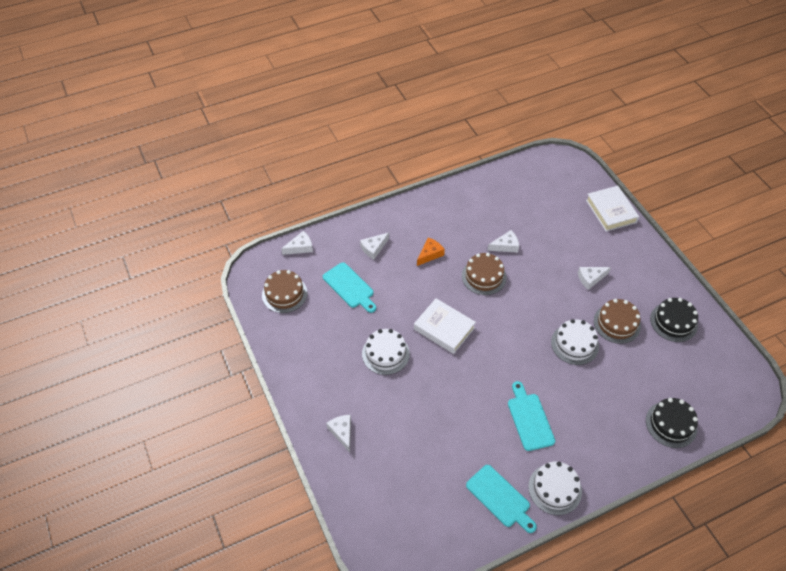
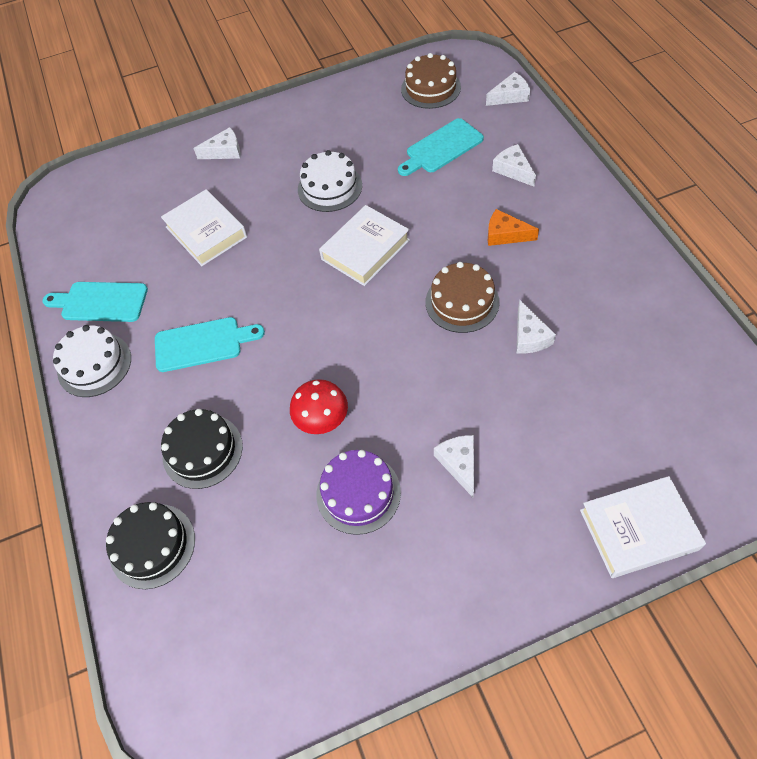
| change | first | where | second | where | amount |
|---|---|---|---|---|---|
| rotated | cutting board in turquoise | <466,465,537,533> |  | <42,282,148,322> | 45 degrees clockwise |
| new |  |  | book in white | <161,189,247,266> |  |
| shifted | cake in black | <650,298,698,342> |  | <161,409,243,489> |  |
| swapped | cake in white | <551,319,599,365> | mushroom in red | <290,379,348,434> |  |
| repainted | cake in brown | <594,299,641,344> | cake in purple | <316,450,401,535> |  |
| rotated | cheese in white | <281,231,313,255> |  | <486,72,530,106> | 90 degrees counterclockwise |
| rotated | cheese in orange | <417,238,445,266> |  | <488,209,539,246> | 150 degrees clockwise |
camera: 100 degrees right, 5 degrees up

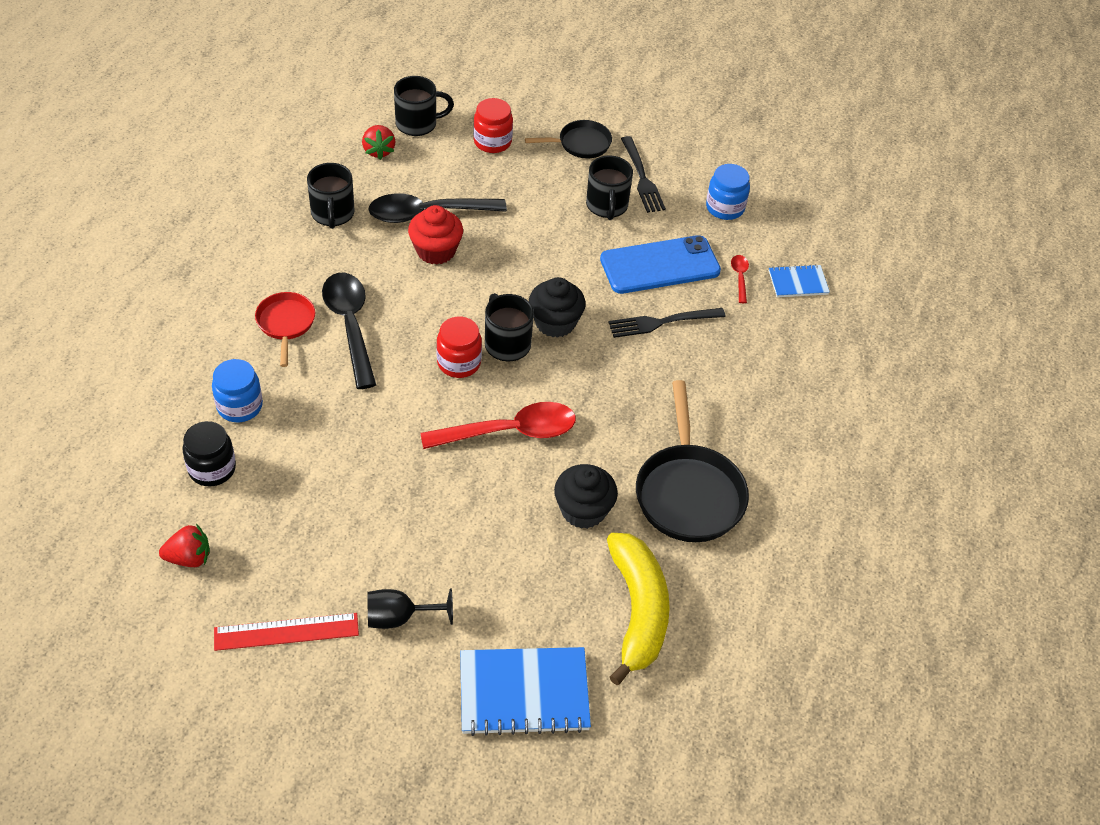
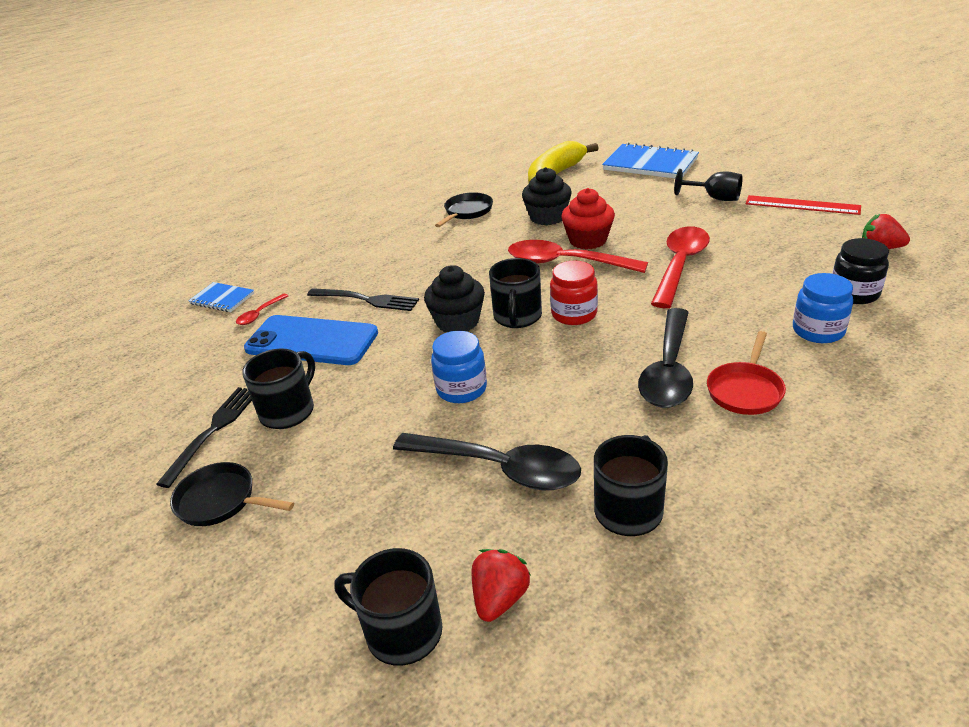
| change | first | where | second | where | amount |
|---|---|---|---|---|---|
| shifted | jar in blue | <706,164,750,220> |  | <431,331,487,403> |  |
| scaled | pan in black | <636,380,749,542> |  | <435,192,493,227> | x0.57 |
| shifted | cupcake in red | <408,205,463,265> |  | <561,188,615,249> |  |
| new |  |  | spoon in red | <651,227,710,308> |  |
| gone | jar in red | <473,98,513,153> |  |  |  |
camera: 140 degrees left, 15 degrees down

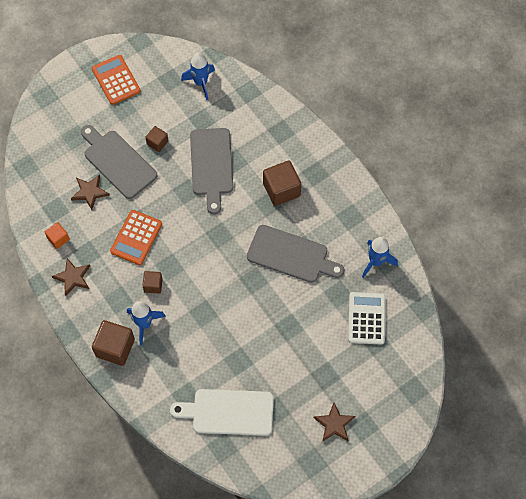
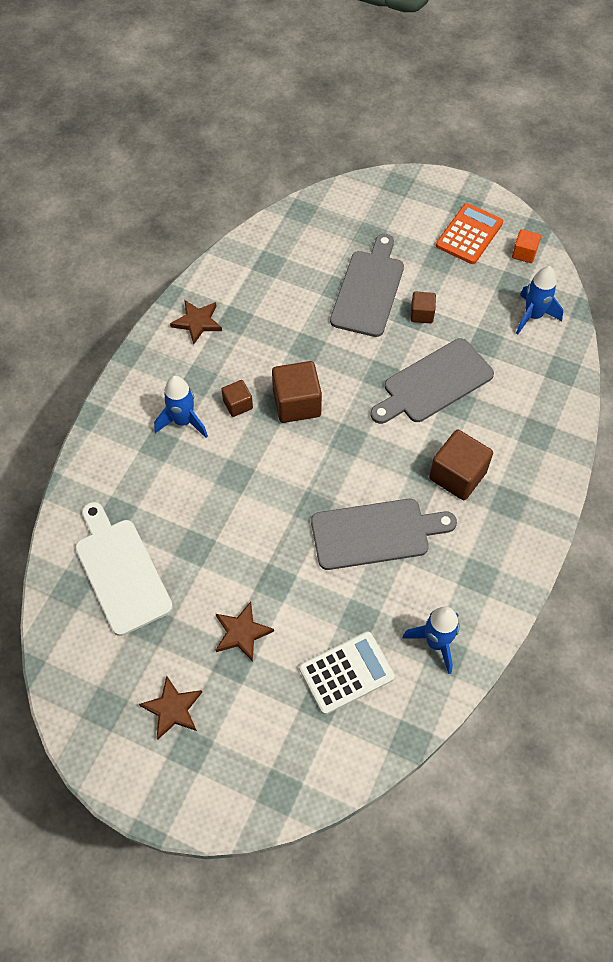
| change | first | where | second | where | amount |
|---|---|---|---|---|---|
| shifted | star in brown | <71,174,110,210> |  | <216,602,274,662> |  |
| shifted | cube in brown | <92,320,135,366> |  | <272,361,322,423> |  |
| rotated | cutting board in grey | <247,225,345,283> |  | <311,499,457,570> | 90 degrees counterclockwise |
| shifted | cube in orange | <45,222,70,249> |  | <512,229,541,263> |  |
| gone | calculator in orange | <110,210,162,265> |  |  |  |
camera: 60 degrees right, 5 degrees down

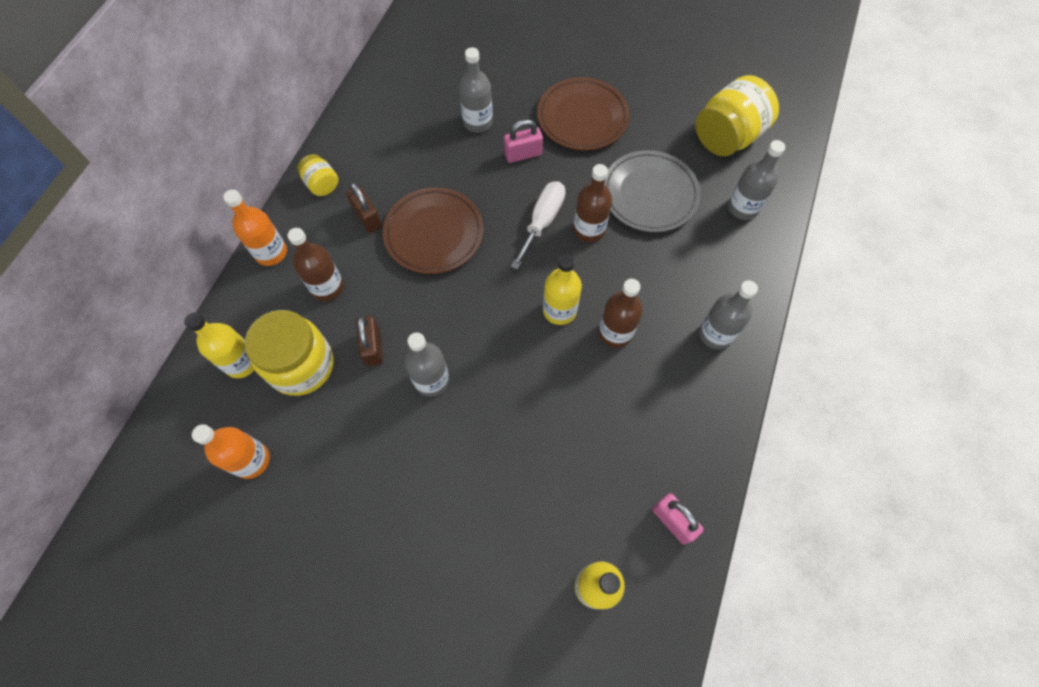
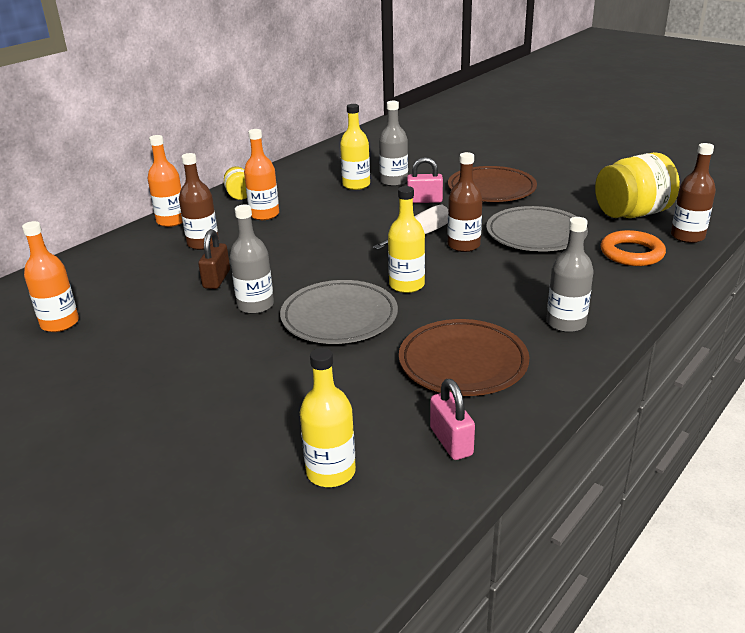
| change | first | where | second | where | amount |
|---|---|---|---|---|---|
| swapped | padlock in brown | <346,182,382,233> | bottle in orange | <244,129,279,220> |  |
| new |  |  | plate in grey | <280,280,398,344> |  |
| shifted | bottle in yellow | <184,312,254,378> |  | <340,104,370,190> |  |
| shifted | plate in brown | <383,187,484,274> |  | <399,319,529,396> |  |
| swapped | bottle in grey | <728,140,785,220> | ring in orange | <601,230,666,266> |  |
| shifted | bottle in brown | <599,279,643,348> |  | <671,143,716,243> |  |
| gone | jar in yellow | <245,310,334,396> |  |  |  |
camera: 20 degrees right, 35 degrees down

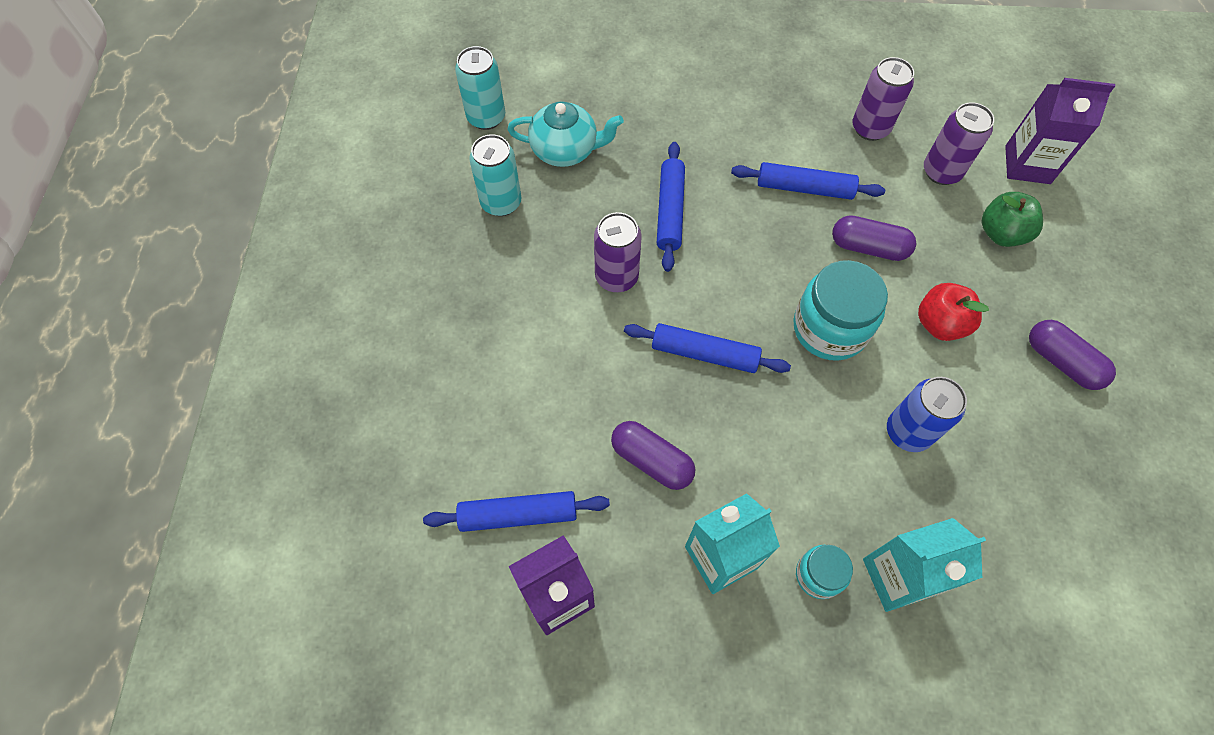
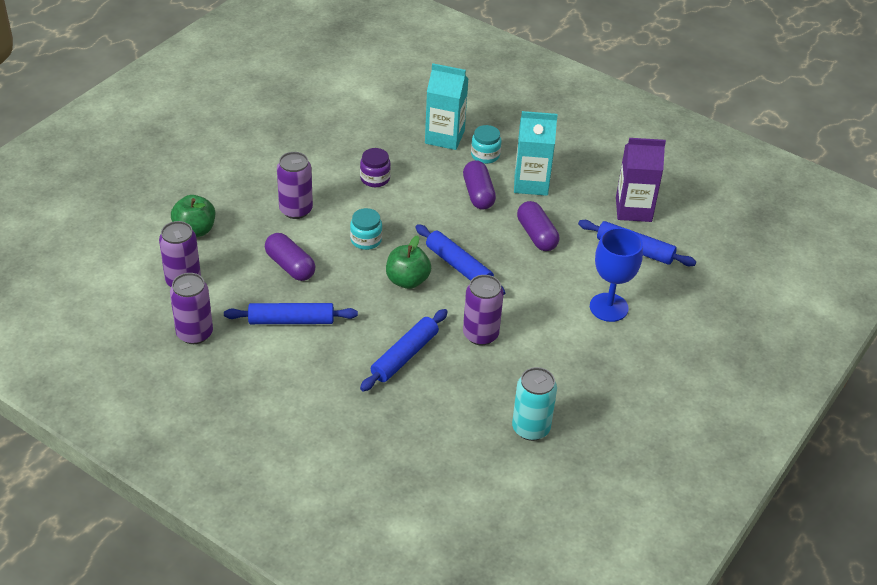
| change | first | where | second | where | amount |
|---|---|---|---|---|---|
| rotated | rolling pin in blue | <731,162,885,200> |  | <224,303,358,324> | 45 degrees counterclockwise |
| swapped | apple in red | <918,283,989,341> | can in purple | <277,152,313,219> |  |
| scaled | jar in turquoise | <793,260,888,361> |  | <350,208,382,250> | x0.55 |
| swapped | can in blue | <887,377,967,452> | jar in purple | <360,148,391,187> |  |
| new |  |  | apple in green | <386,235,431,289> |  |
| shifted | capsule in purple | <1029,320,1116,390> |  | <463,160,496,210> |  |
| new |  |  | goblet in blue | <590,228,643,322> |  |
| gone | can in turquoise | <455,46,505,130> |  |  |  |
| gone | teapot in turquoise | <507,101,624,167> |  |  |  |
| gone | carton in purple | <1005,78,1115,184> |  |  |  |
camera: 150 degrees left, 20 degrees down

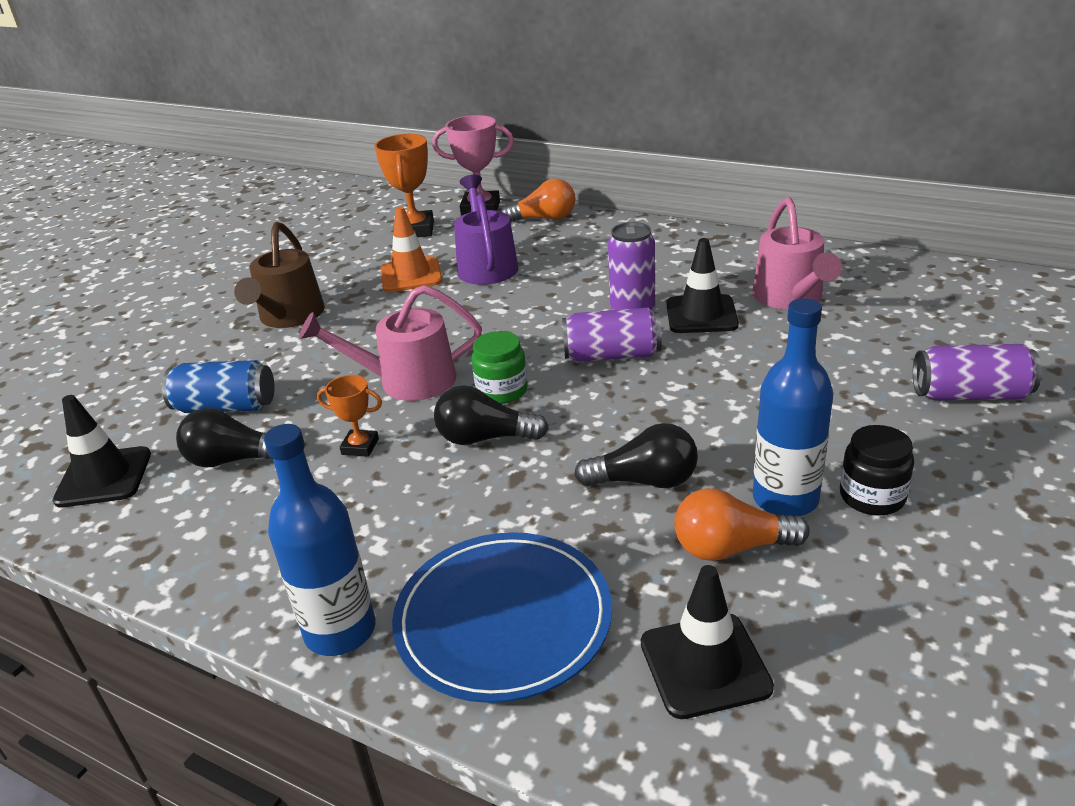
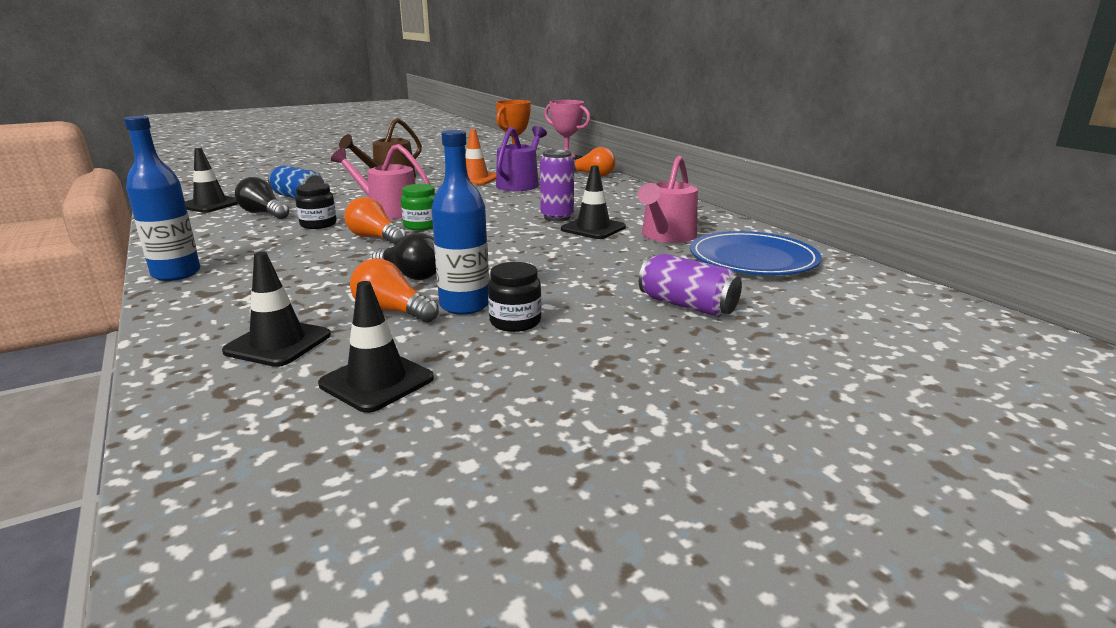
| change | first | where | second | where | amount |
|---|---|---|---|---|---|
| swapped | trophy in orange | <317,375,382,457> | jar in black | <295,183,337,229> |  |
| new |  |  | traffic cone in black | <318,281,434,413> |  |
| repainted | light bulb in black | <434,385,549,445> | light bulb in orange | <344,197,407,245> |  |
| shifted | plate in blue | <392,532,612,703> |  | <690,231,822,275> |  |
| gone | can in purple | <562,308,662,362> |  |  |  |
camera: 30 degrees right, 10 degrees down

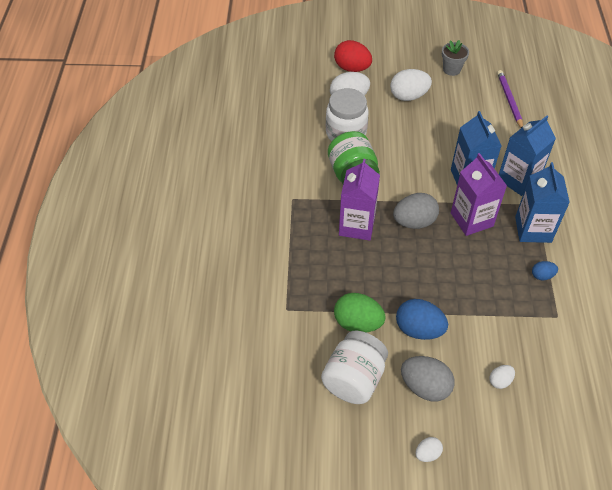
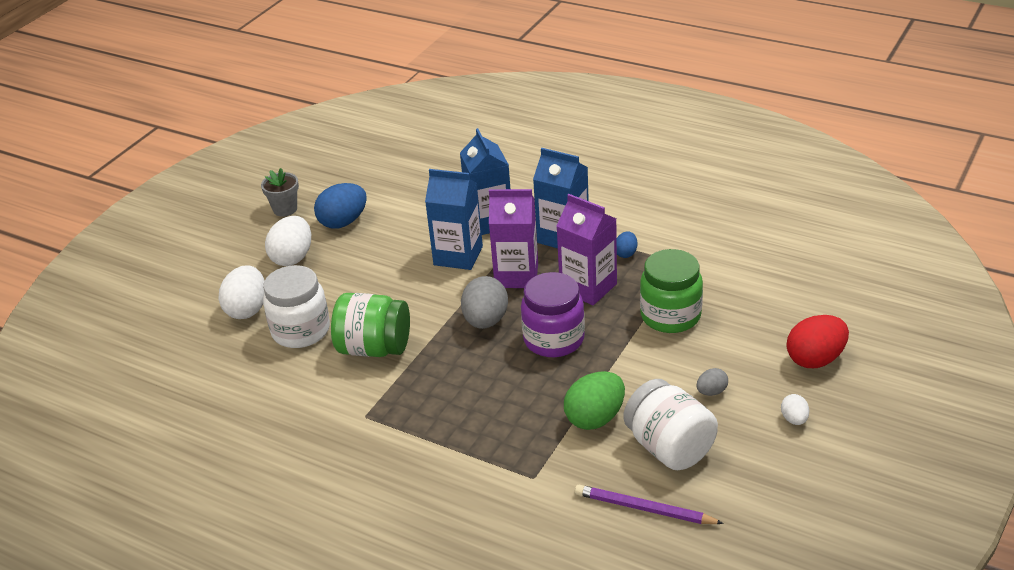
| change | first | where | second | where | amount |
|---|---|---|---|---|---|
| shifted | egg in blue | <396,299,448,340> |  | <314,183,367,229> |  |
| new |  |  | jar in purple | <521,272,585,357> |  |
| shifted | carton in purple | <339,159,380,241> |  | <556,194,617,305> |  |
| shifted | pencil in purple | <497,70,523,128> |  | <575,485,724,524> |  |
| new |  |  | jar in green | <640,249,703,333> |  |
| scaled | egg in grey | <401,356,455,401> |  | <696,368,728,396> | x0.52 |
| shifted | egg in red | <334,40,372,72> |  | <787,315,849,368> |  |
| gone | egg in white | <490,365,515,389> |  |  |  |
camera: 60 degrees left, 15 degrees down

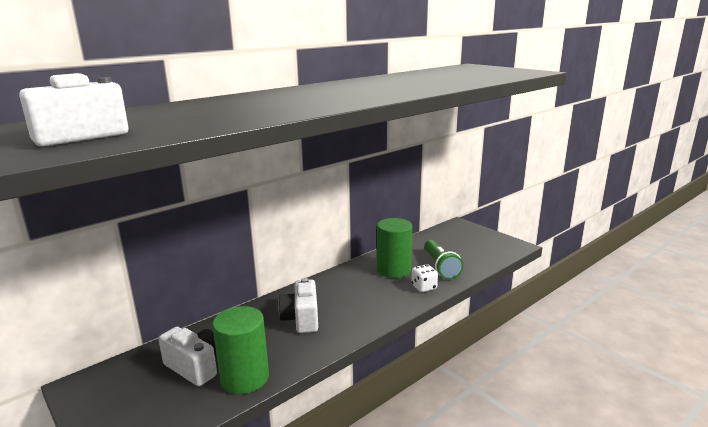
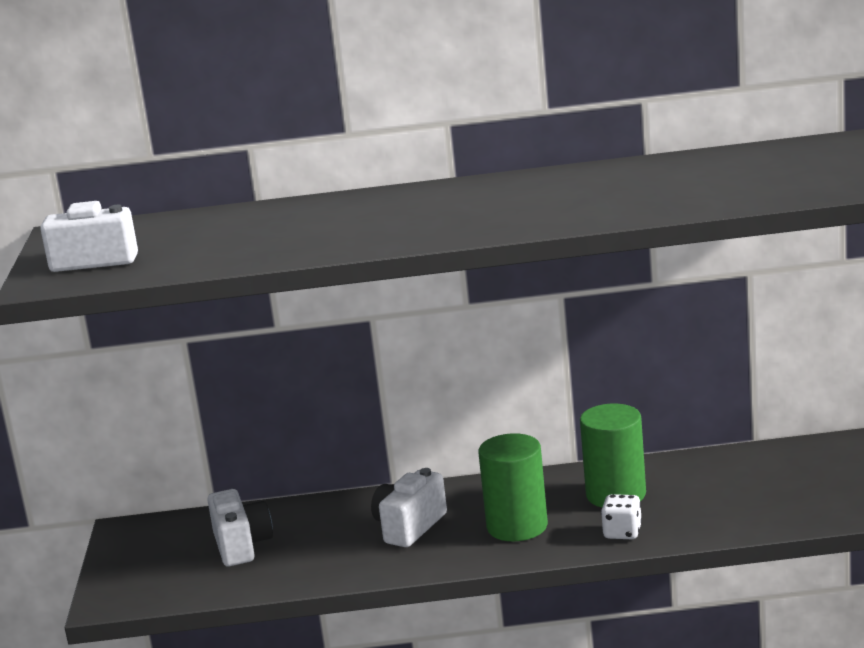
| change | first | where | second | where | amount |
|---|---|---|---|---|---|
| shifted | cylinder in green | <212,306,269,394> |  | <478,433,548,541> |  |
| gone | flashlight in green | <424,240,463,280> |  |  |  |
camera: 40 degrees right, 0 degrees up

